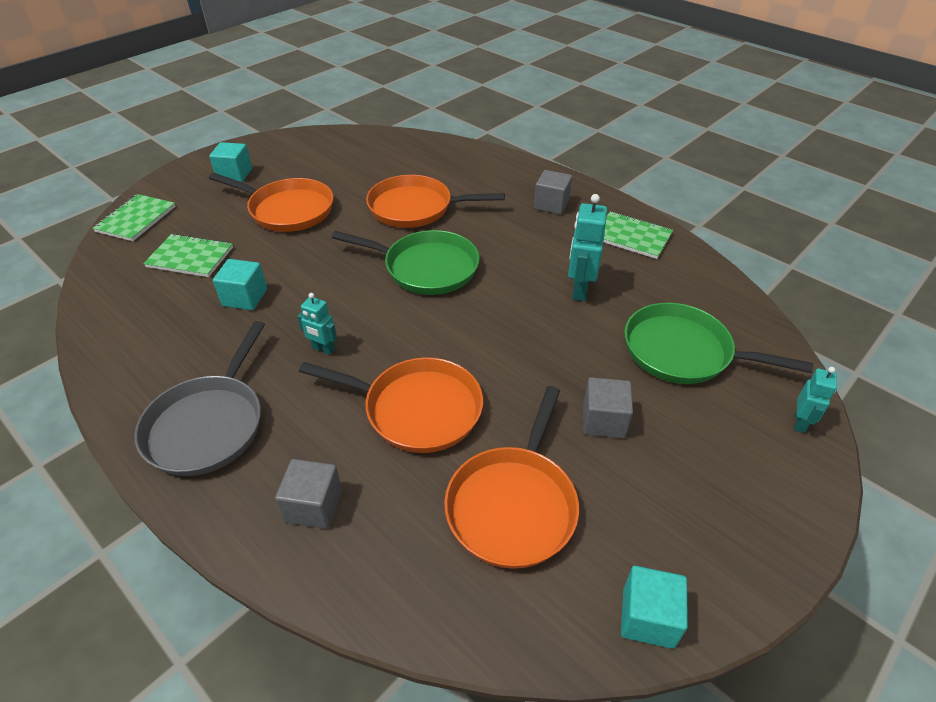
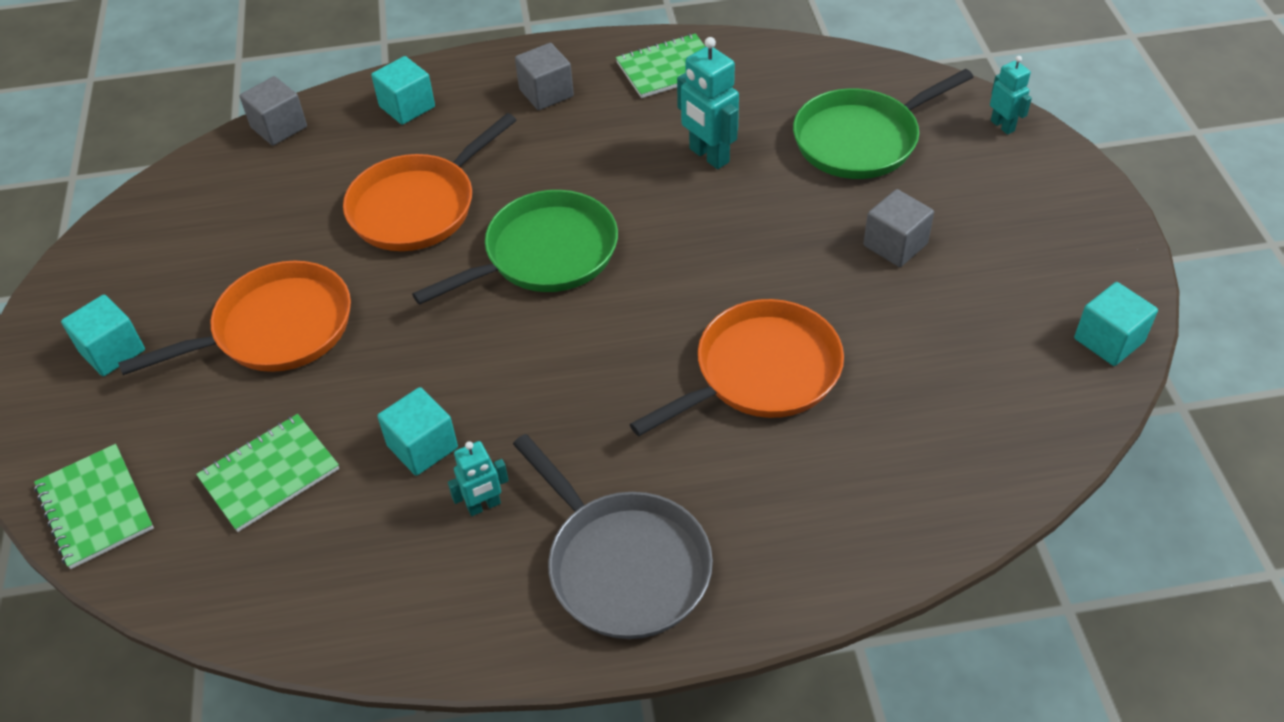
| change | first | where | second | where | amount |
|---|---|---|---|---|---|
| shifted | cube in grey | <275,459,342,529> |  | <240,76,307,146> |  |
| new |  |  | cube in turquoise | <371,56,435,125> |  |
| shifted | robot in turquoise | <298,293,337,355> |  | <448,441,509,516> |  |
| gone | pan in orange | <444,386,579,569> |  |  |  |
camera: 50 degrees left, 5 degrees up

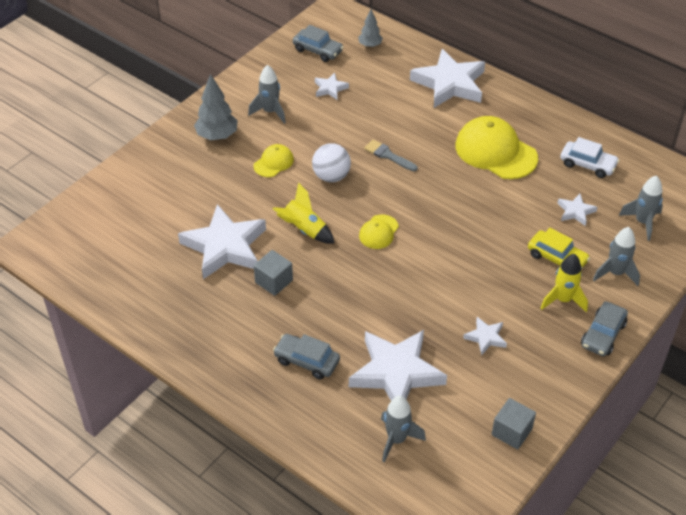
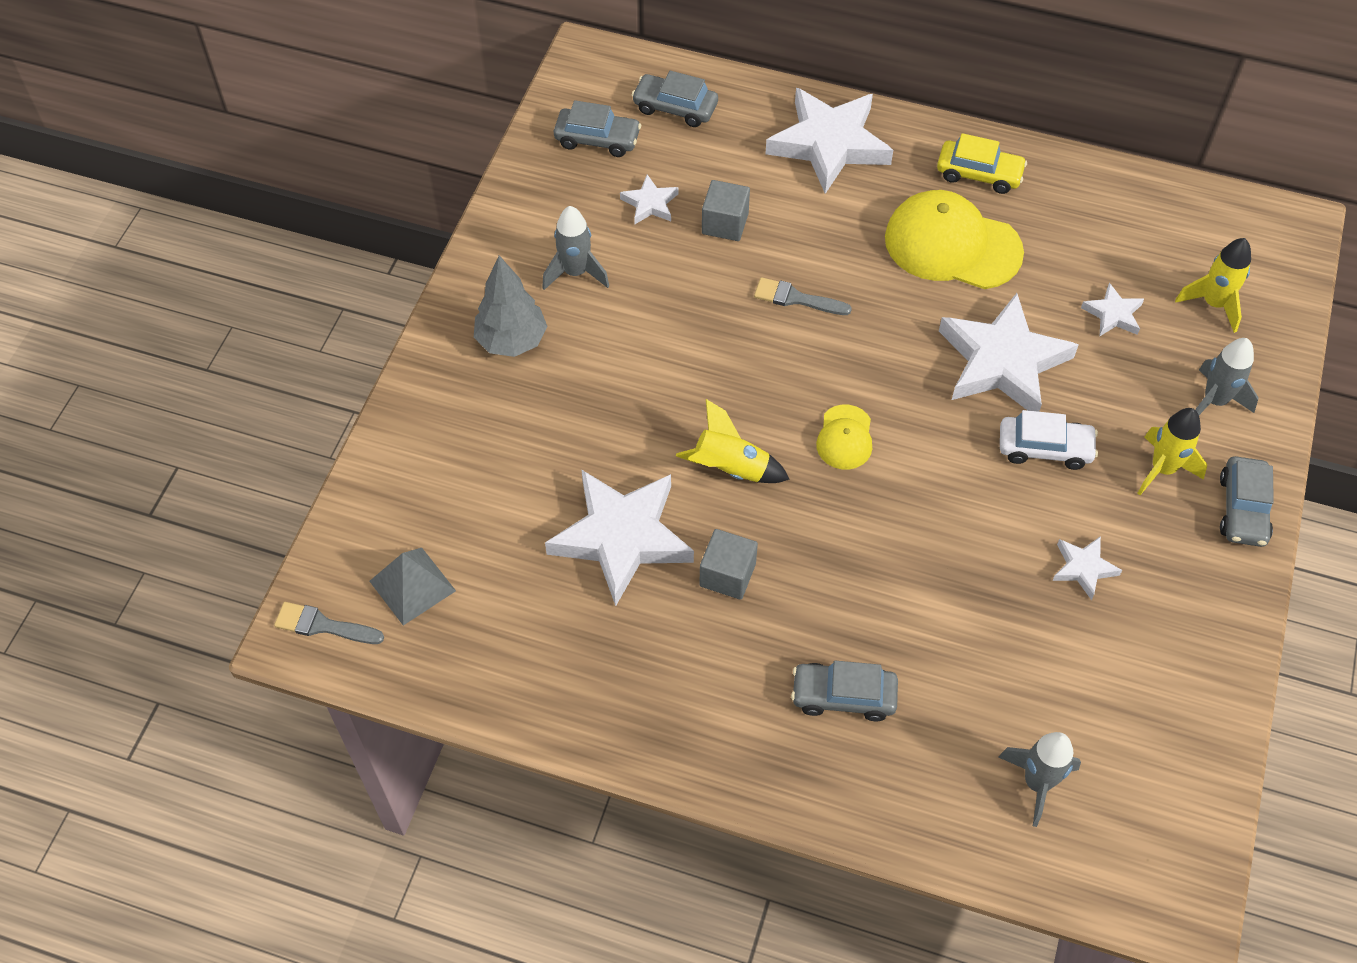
| change | first | where | second | where | amount |
|---|---|---|---|---|---|
| new |  |  | brush in grey | <274,602,384,644> |  |
| new |  |  | pyramid in grey | <370,548,456,626> |  |
| swapped | tree in grey | <358,9,383,48> | car in grey | <632,71,718,127> |  |
| shifted | cube in grey | <492,398,536,449> |  | <702,180,750,241> |  |
| shifted | car in yellow | <528,228,590,270> |  | <937,133,1027,194> |  |
| shifted | star in white | <349,330,447,401> |  | <939,293,1079,412> |  |
| shifted | car in white | <560,137,620,178> |  | <1000,410,1098,470> |  |
| repainted | rocket in grey | <619,176,663,241> | rocket in yellow | <1175,238,1251,333> |  |
| gone | cap in yellow | <253,144,294,177> |  |  |  |
| gone | ball in white | <312,143,351,182> |  |  |  |
camera: 20 degrees left, 10 degrees up

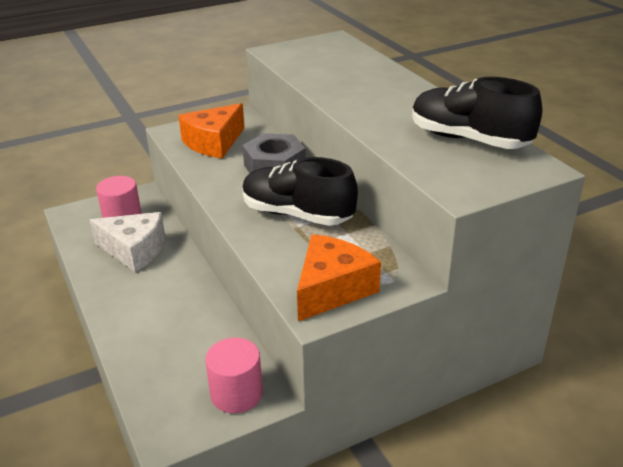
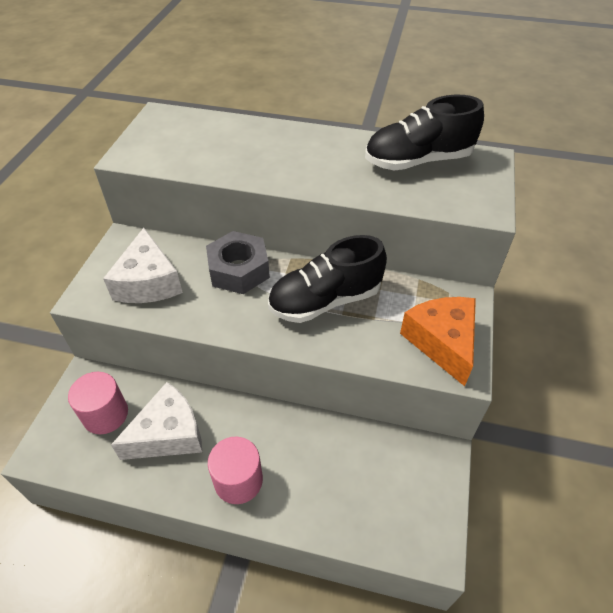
| change | first | where | second | where | amount |
|---|---|---|---|---|---|
| repainted | cheese in orange | <178,103,245,158> | cheese in white | <103,228,183,303> |  |
| shifted | cylinder in pink | <205,338,263,413> |  | <208,437,263,504> |  |
camera: 50 degrees left, 15 degrees up

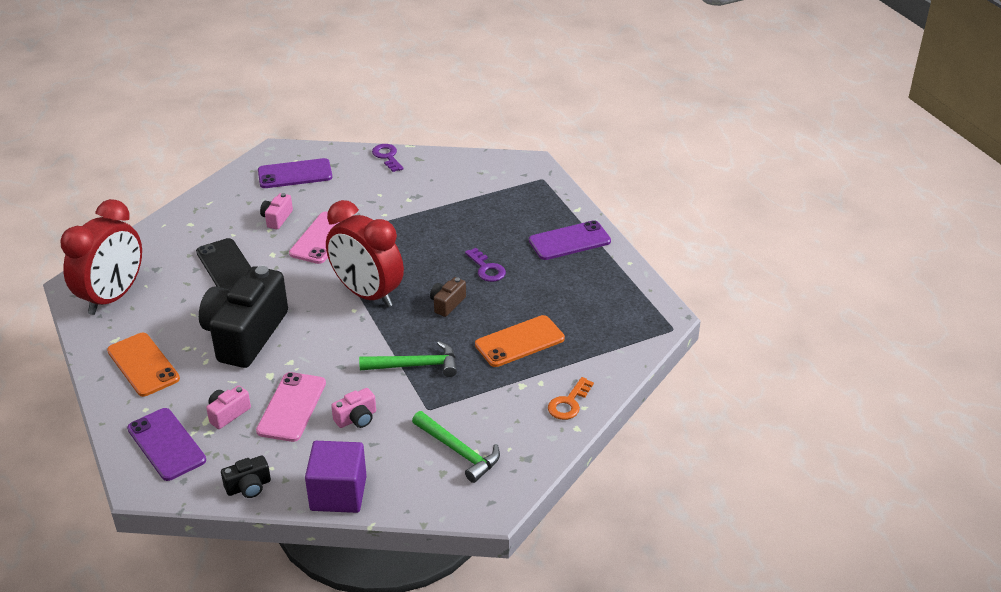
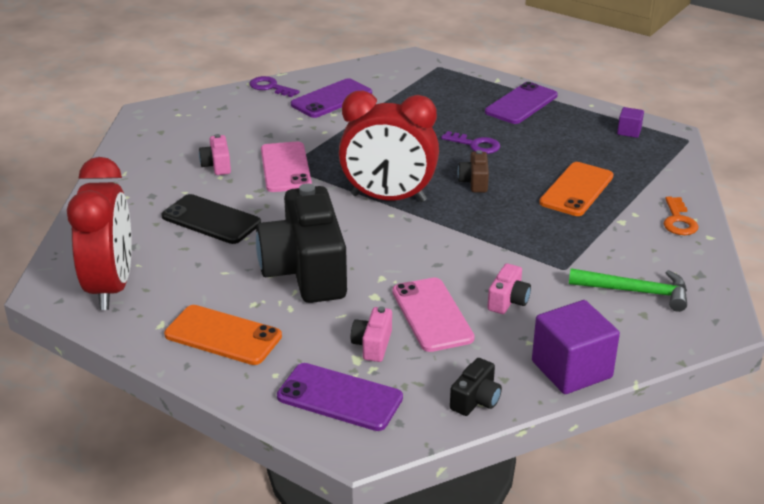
| change | first | where | second | where | amount |
|---|---|---|---|---|---|
| shifted | phone in purple | <258,158,332,188> |  | <291,78,372,118> |  |
| new |  |  | cube in purple | <617,107,644,138> |  |
| gone | hammer in green | <359,341,457,377> |  |  |  |
camera: 30 degrees left, 5 degrees down

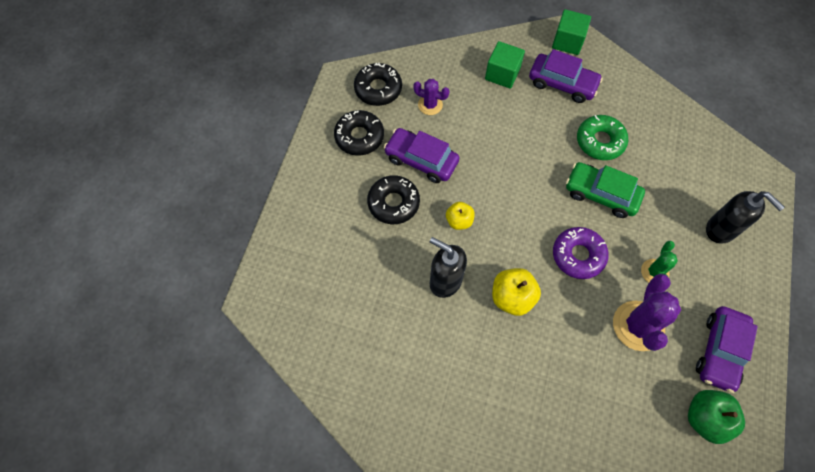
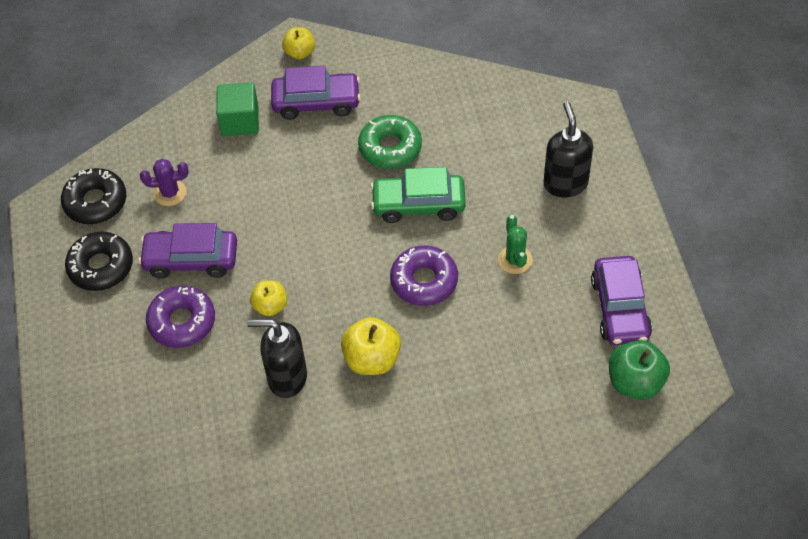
| change | first | where | second | where | amount |
|---|---|---|---|---|---|
| repainted | donut in black | <367,175,420,224> | donut in purple | <146,286,215,348> |  |
| swapped | cube in green | <552,9,591,55> | apple in yellow | <282,27,315,59> |  |
| rotated | soap dispenser in black | <706,191,785,244> |  | <544,101,593,198> | 120 degrees counterclockwise |
| gone | cactus in purple | <613,274,681,351> |  |  |  |
camera: 25 degrees left, 10 degrees down

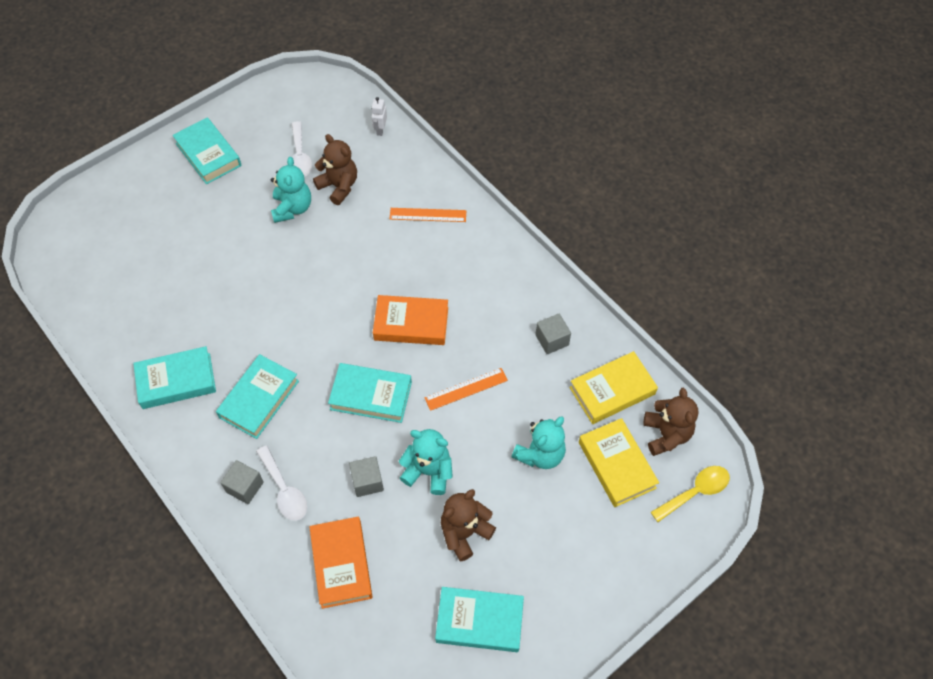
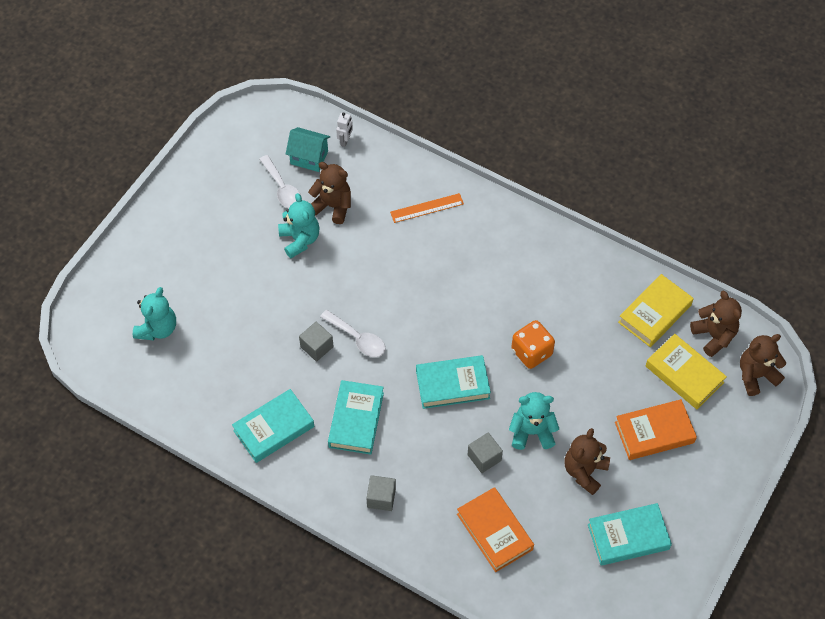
| change | first | where | second | where | amount |
|---|---|---|---|---|---|
| shifted | teddy bear in turquoise | <512,417,566,469> |  | <133,287,176,340> |  |
| new |  |  | house in turquoise | <286,127,330,172> |  |
| shifted | cube in grey | <535,313,571,354> |  | <299,322,334,362> |  |
| shifted | spoon in white | <256,446,307,521> |  | <320,310,386,357> |  |
| rotated | robot in white | <371,97,387,136> |  | <336,113,353,147> | 150 degrees counterclockwise |
| swapped | ruler in orange | <424,368,508,411> | dice in orange | <511,320,555,369> |  |
| shifted | book in orange | <373,295,448,345> |  | <615,399,697,460> |  |
| swapped | spoon in yellow | <651,466,730,522> | teddy bear in brown | <740,334,786,396> |  |
| gone | book in turquoise | <172,117,242,184> |  |  |  |
camera: 20 degrees left, 0 degrees up

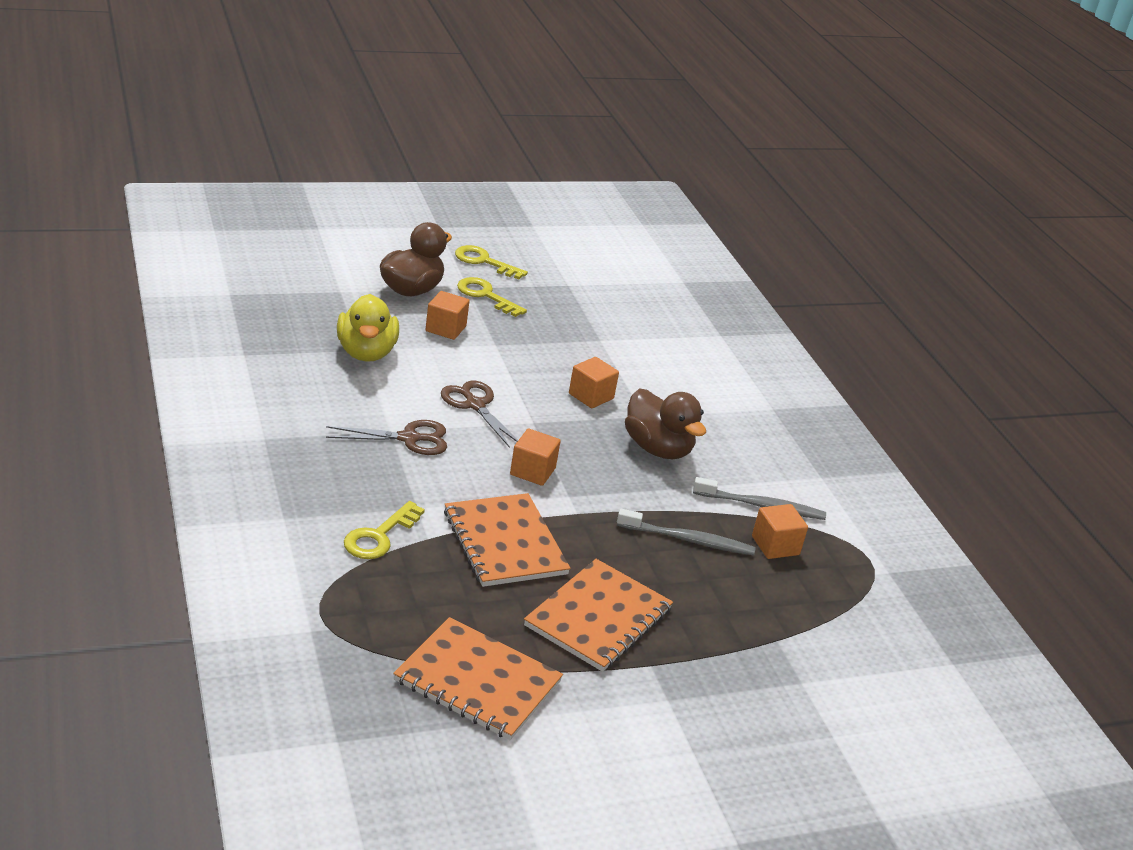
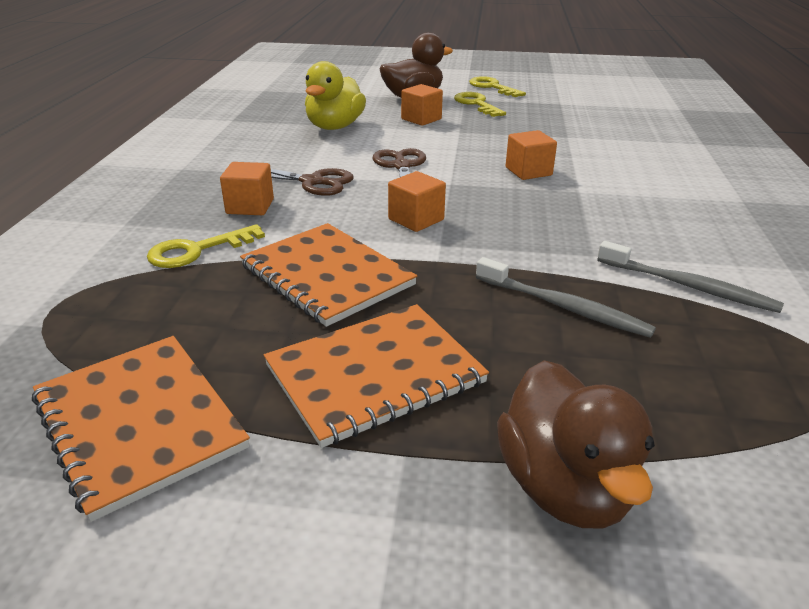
| change | first | where | second | where | amount |
|---|---|---|---|---|---|
| shifted | cube in orange | <752,504,808,559> |  | <220,162,274,215> |  |
| rotated | notebook in orange | <444,493,571,587> |  | <240,223,417,327> | 45 degrees counterclockwise |
| shifted | duck in brown | <625,389,706,459> |  | <497,360,655,529> |  |
camera: 30 degrees right, 0 degrees up

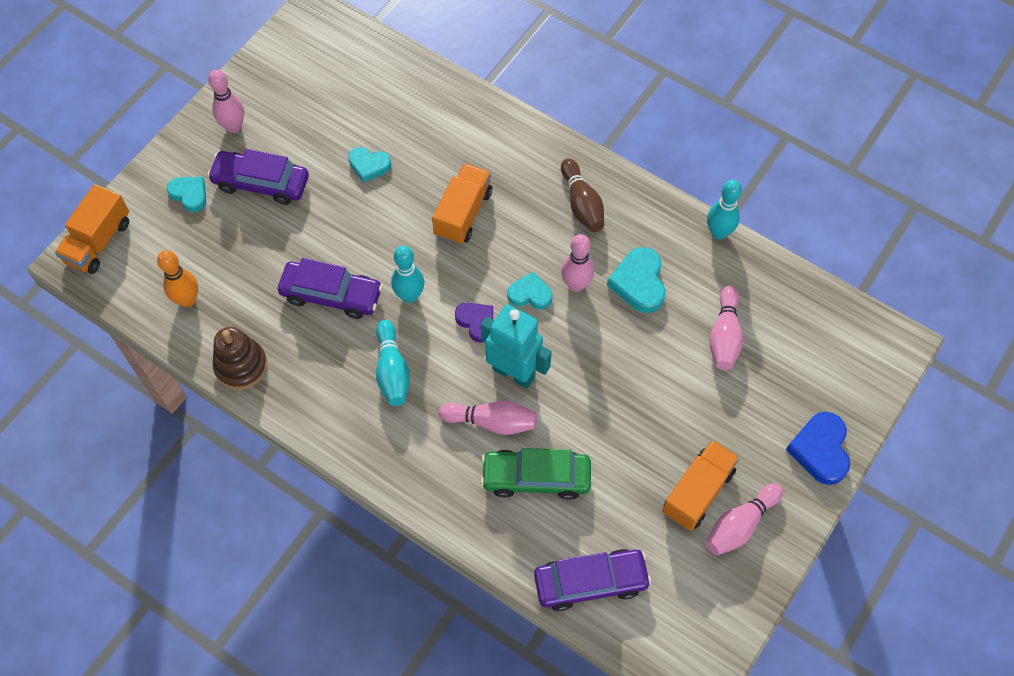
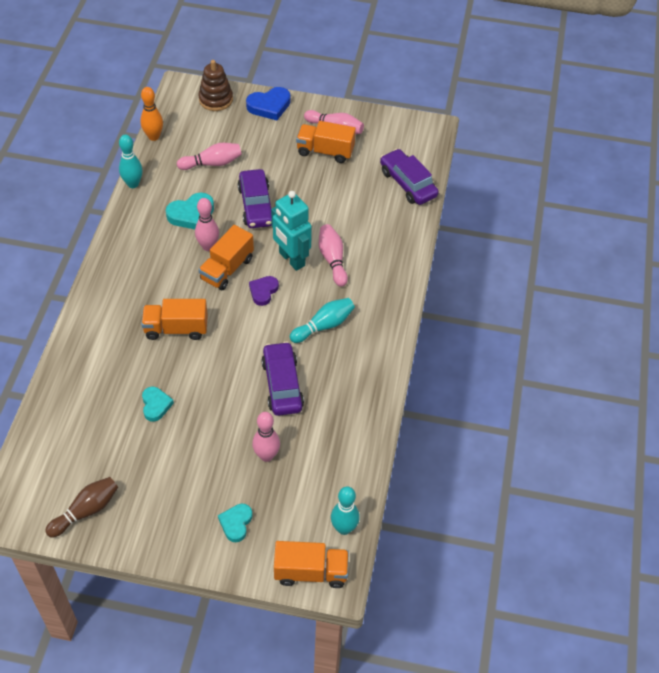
| change | first | where | second | where | amount |
|---|---|---|---|---|---|
| shifted | bowling pin in brown | <561,158,604,232> |  | <45,477,118,538> |  |
| shifted | bowling pin in orange | <157,250,198,307> |  | <140,87,163,141> |  |
| shifted | stacking toy in brown | <213,327,268,390> |  | <198,60,233,111> |  |
| swapped | heart in turquoise | <507,272,553,309> | truck in orange | <199,225,254,290> |  |
| shifted | car in purple | <207,149,309,205> |  | <238,169,272,228> |  |
| shifted | bowling pin in pink | <208,70,244,133> |  | <252,412,280,462> |  |
| rotated | robot in turquoise | <481,304,552,389> |  | <271,191,312,271> | 45 degrees counterclockwise |
| shifted | bowling pin in turquoise | <391,246,424,303> |  | <331,486,360,535> |  |
| gone | car in green | <481,448,591,500> |  |  |  |
camera: 115 degrees left, 10 degrees down

